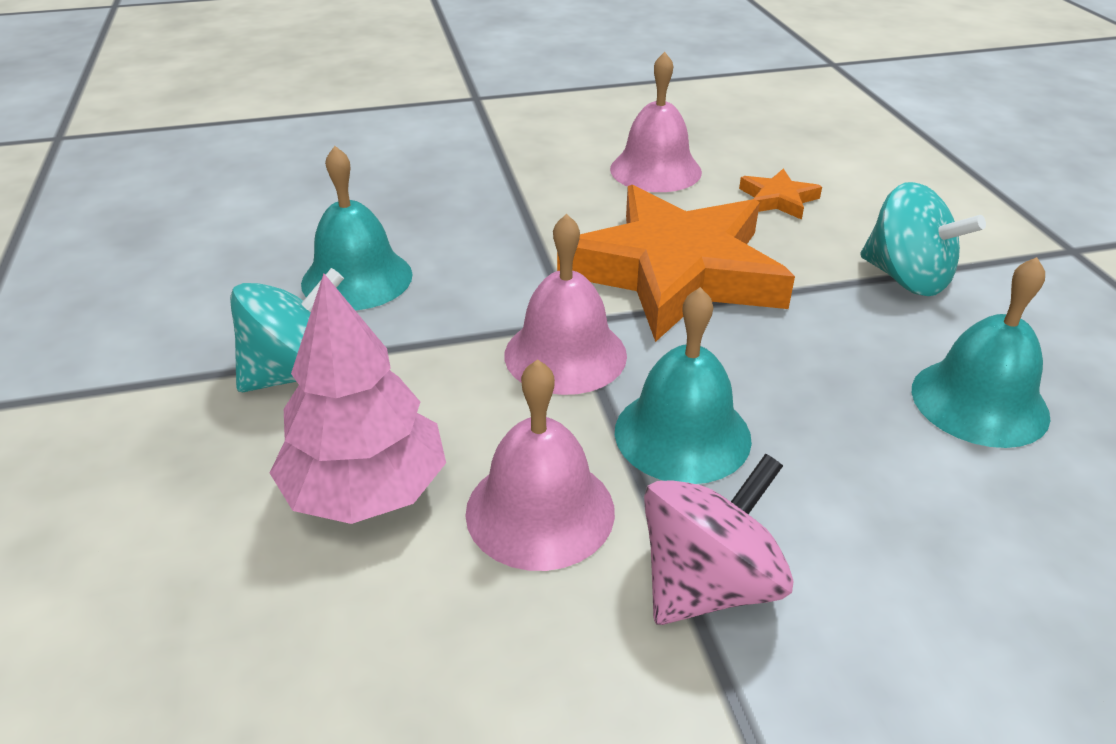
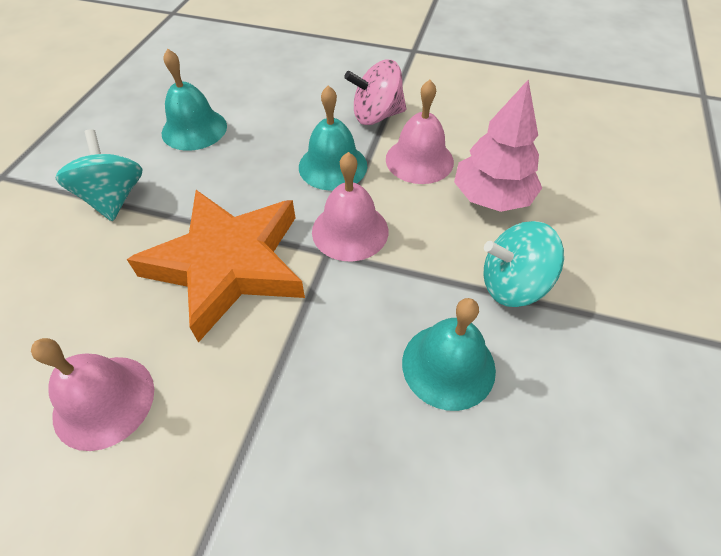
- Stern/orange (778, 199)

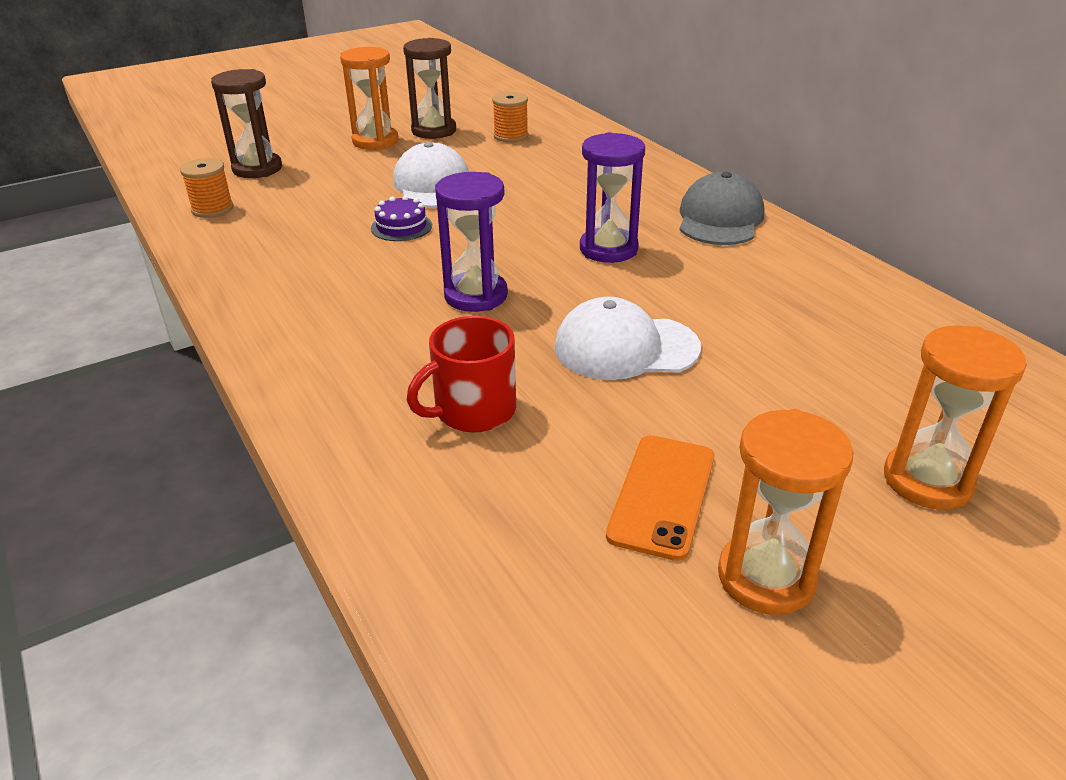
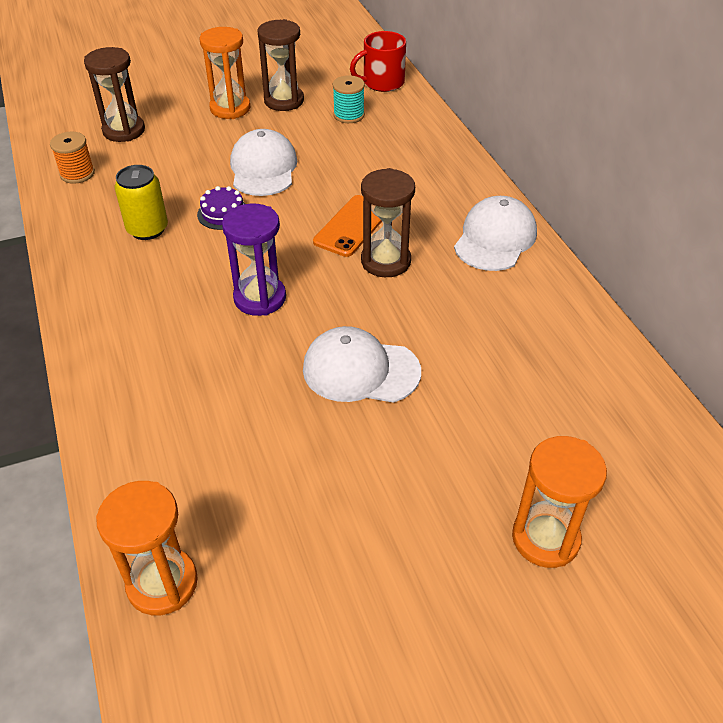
~ Tasse/rot (473, 410) to (382, 83)
~ Garnrolle/orange (511, 136) to Garnrolle/türkis (349, 115)
~ Sanduhr/lila (608, 249) to Sanduhr/braun (386, 261)
~ Handy/orange (662, 495) to (352, 226)
~ Kappe/grau (720, 219) to Kappe/weiß (495, 238)
~ Sanduhr/orange (766, 577) to (162, 583)
+ Dose/gelb (147, 229)

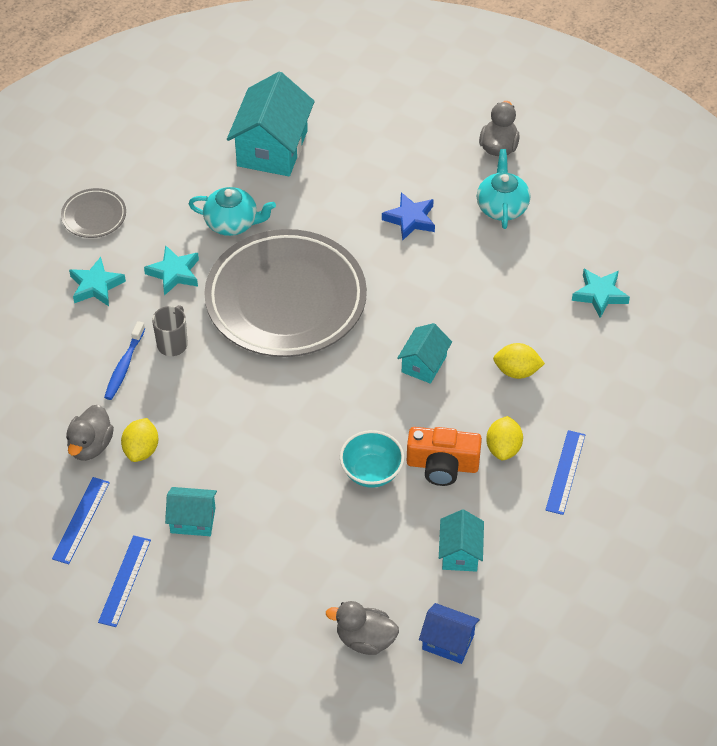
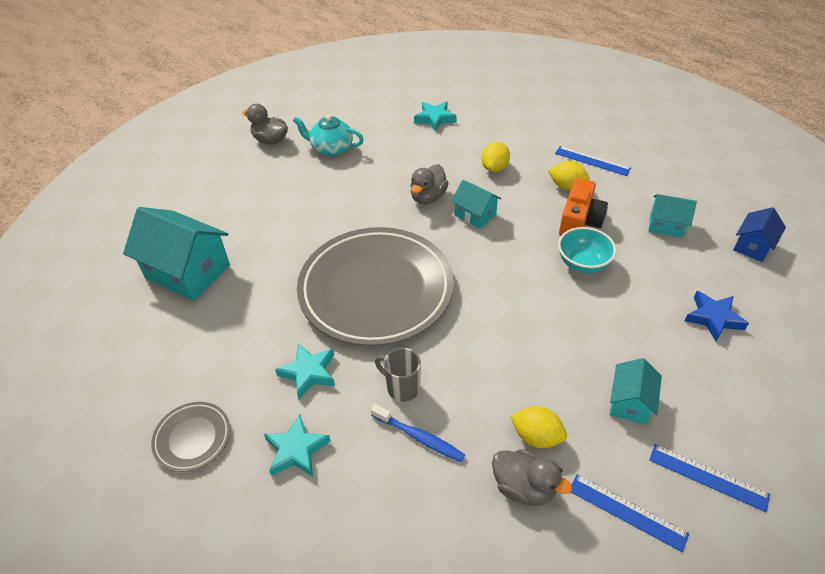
- Teekanne/türkis (232, 223)
~ Ente/grau (365, 639) to (428, 197)
~ Stern/blau (410, 219) to (713, 318)

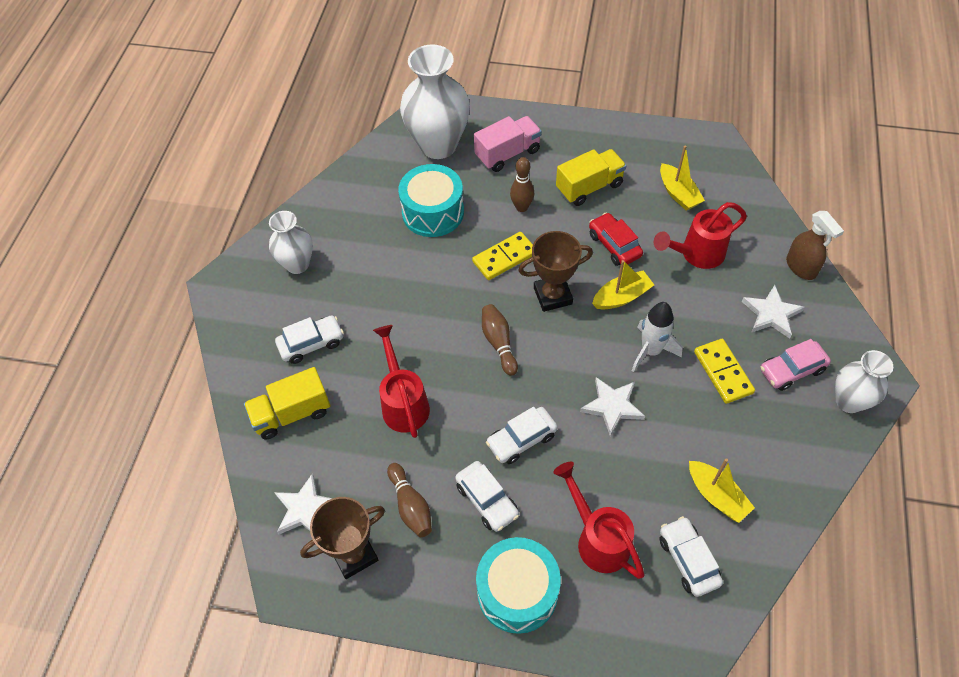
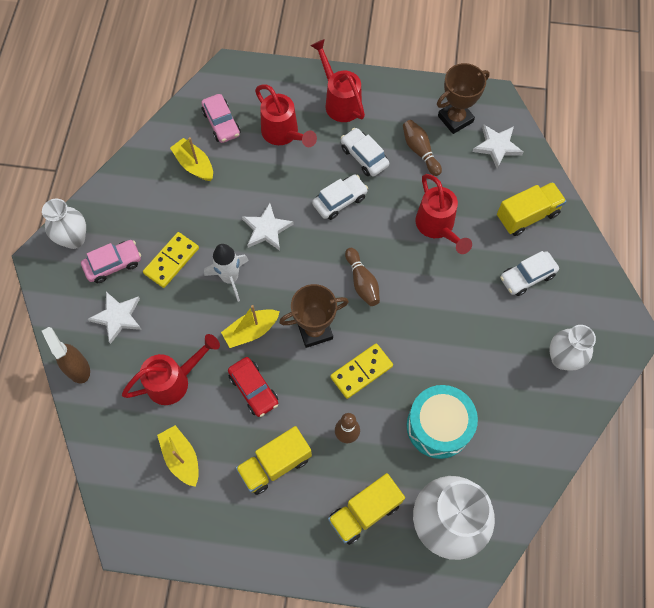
~ Lastwagen/rosa (507, 154) to Lastwagen/gelb (365, 512)
~ Trommel/türkis (517, 591) to Gießkanne/rot (339, 101)
~ Auto/weiß (688, 560) to Auto/rosa (221, 123)
~ Dominostein/gelb (723, 372) = (171, 261) 60 degrees clockwise

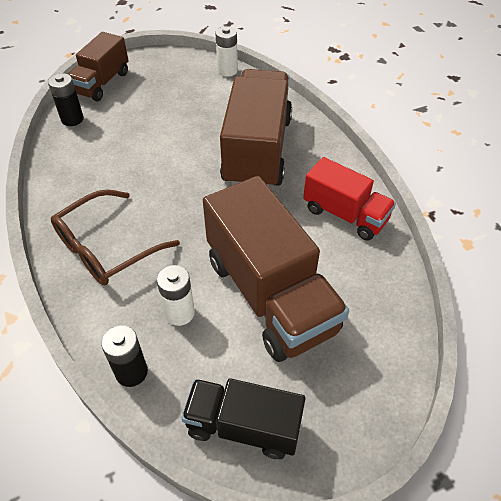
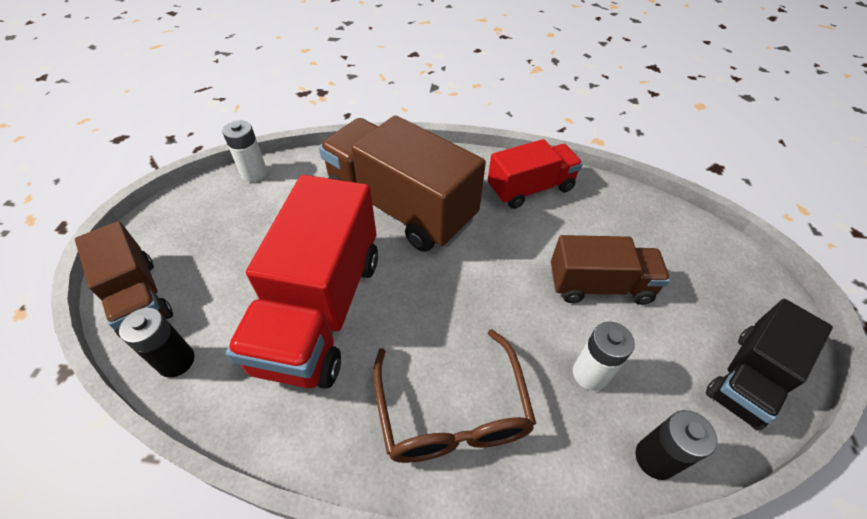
~ Lastwagen/braun (270, 294) = (599, 285) x0.59
+ Lastwagen/rot (321, 309)

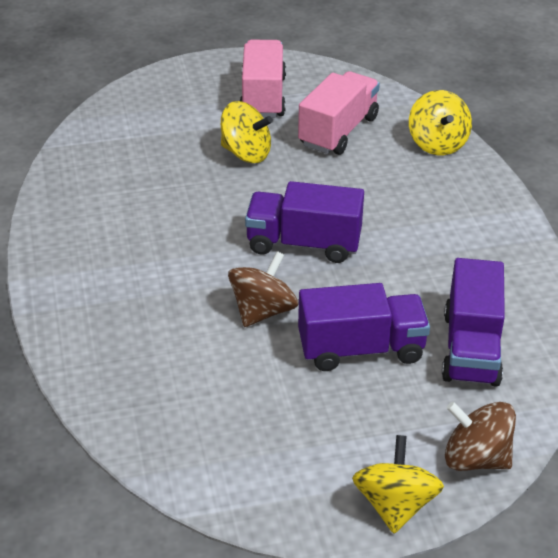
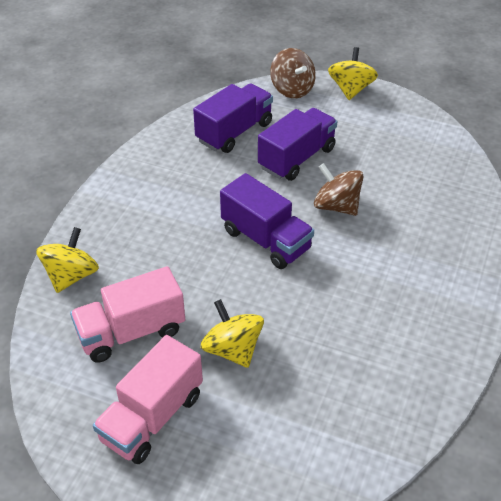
~ Kreisel/braun (263, 311) = (336, 206) 60 degrees clockwise
~ Lastwagen/lila (361, 349) = (297, 158) 105 degrees clockwise
~ Kreisel/gelb (395, 505) = (351, 89) 150 degrees clockwise

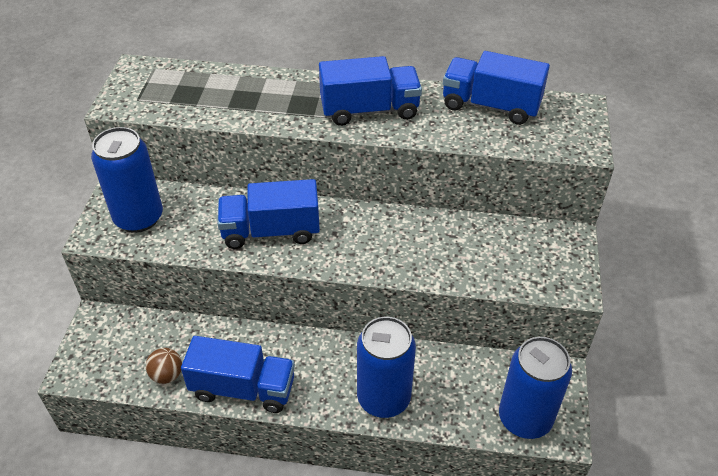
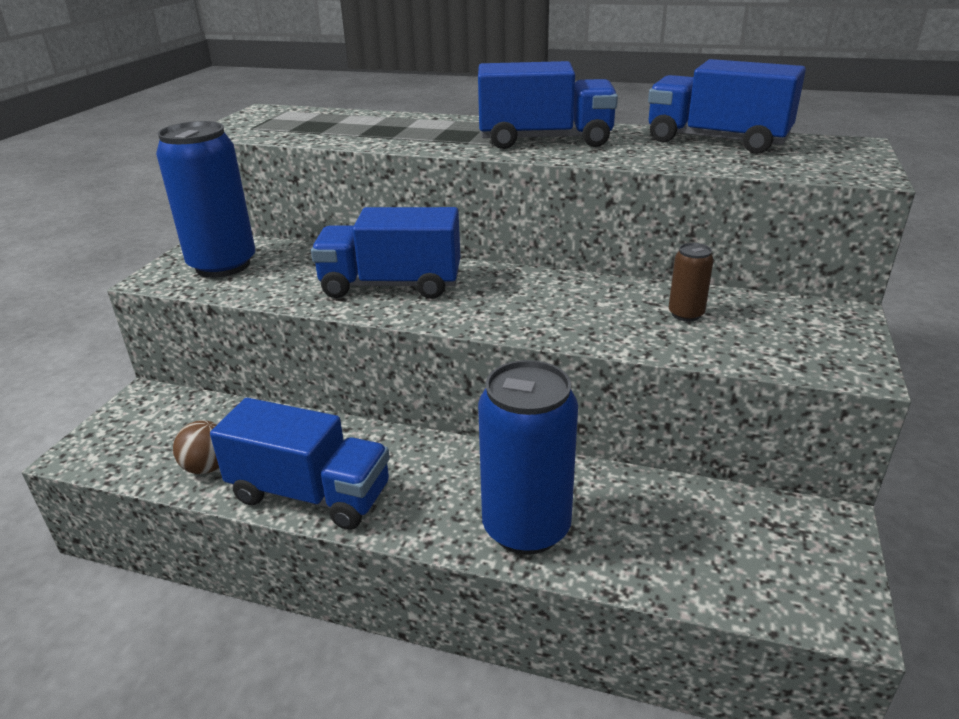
- Dose/blau (525, 418)
+ Dose/braun (686, 314)

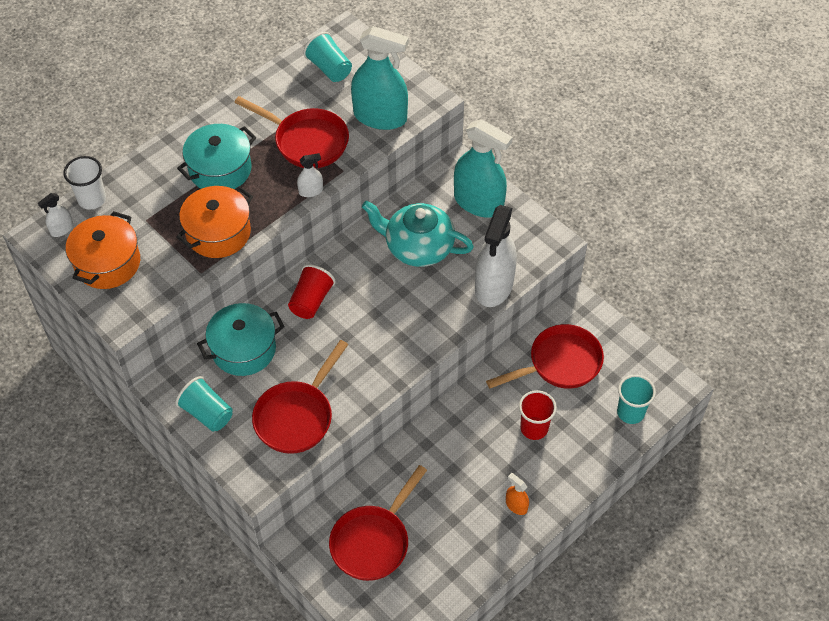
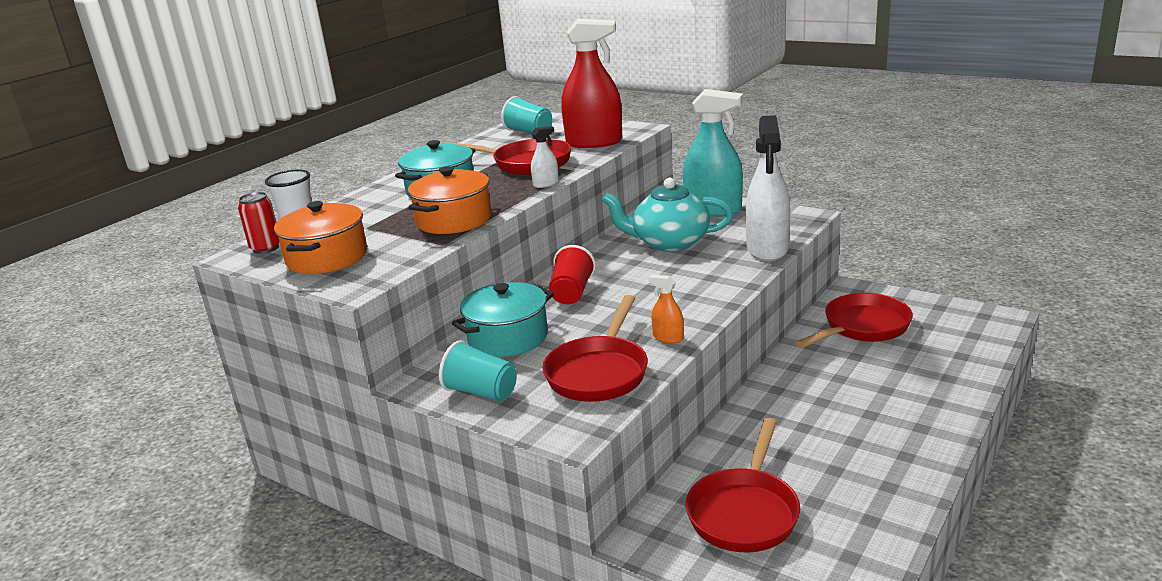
~ Sprühflasche/weiß (62, 229) to Dose/rot (266, 248)
~ Sprühflasche/türkis (380, 117) to Sprühflasche/rot (594, 142)
~ Sprühflasche/orange (516, 505) to (668, 338)
- Becher/rot (534, 428)
- Becher/türkis (630, 412)

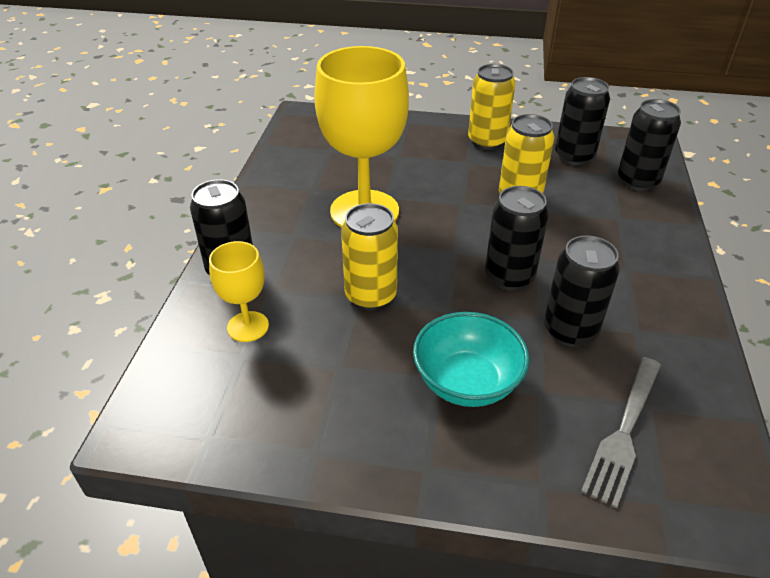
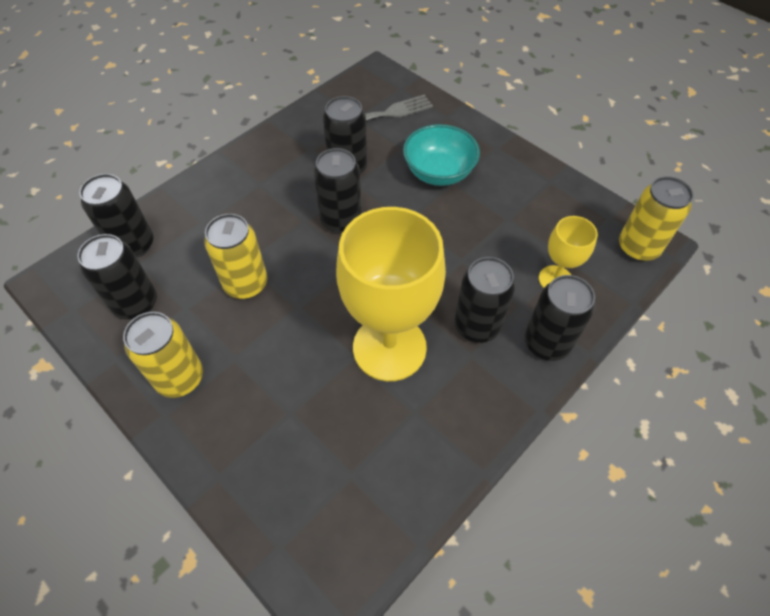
~ Dose/gelb (371, 296) to (638, 248)
+ Dose/schwarz (477, 326)

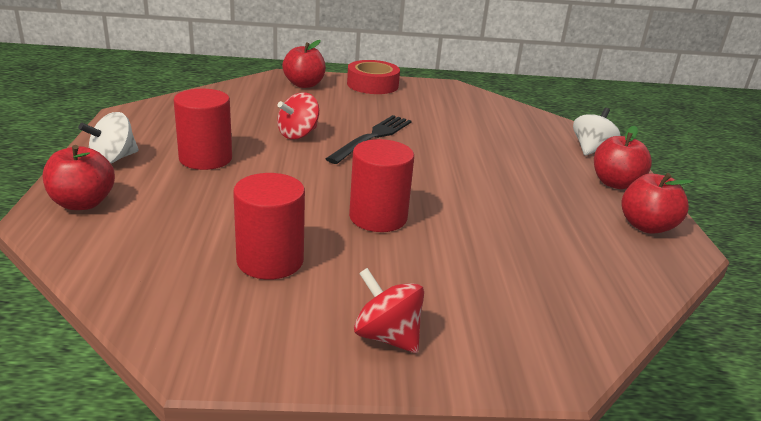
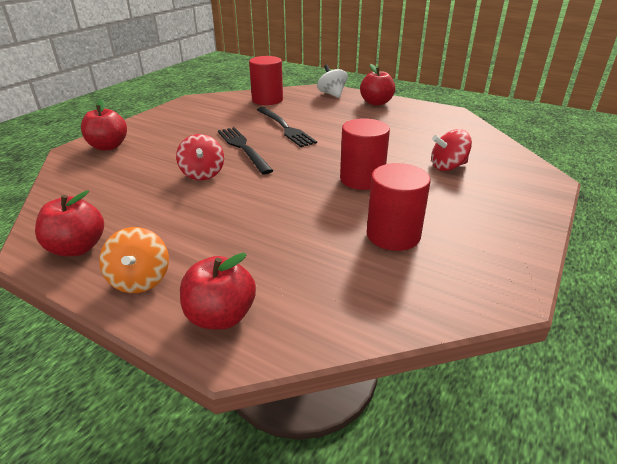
~ Kreisel/weiß (113, 159) to Kreisel/orange (140, 280)
~ Vollzylinder/rot (205, 158) to (267, 100)
- Klebeband/rot (372, 85)
~ Kreisel/rot (387, 336) to (448, 166)
~ Apfel/rot (646, 226) to (77, 248)
+ Gabel/schwarz (285, 128)

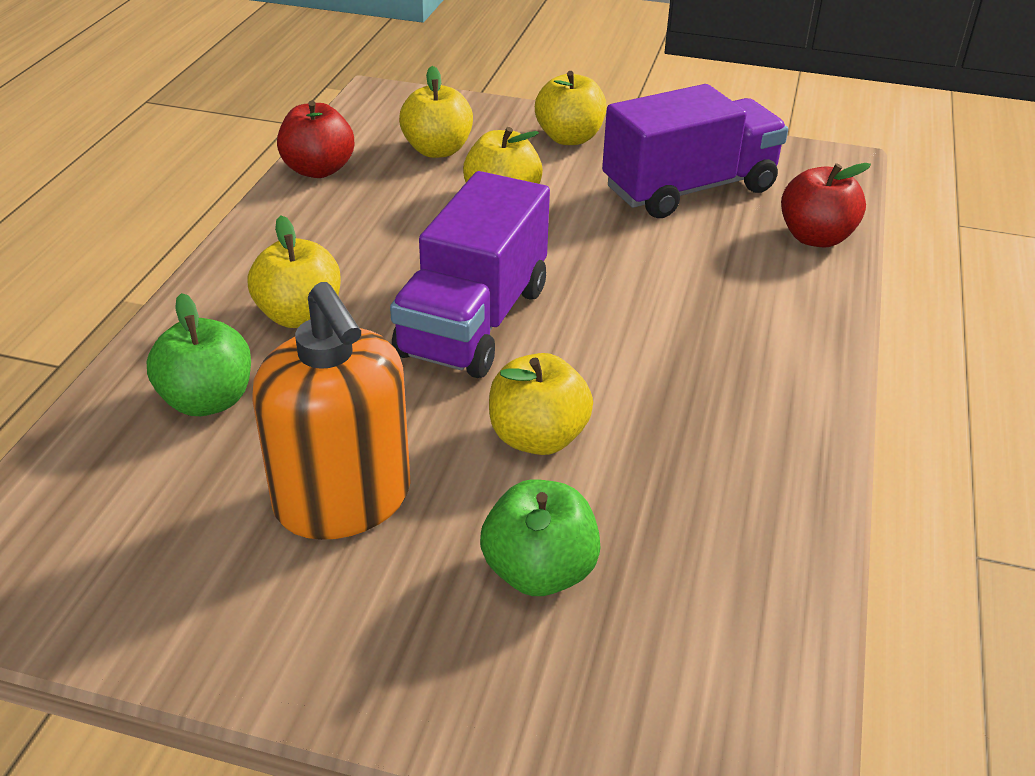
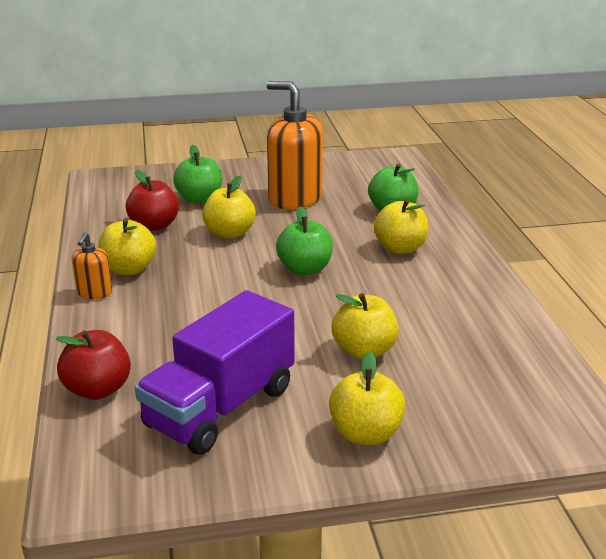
~ Apfel/rot (318, 170) to (154, 225)
~ Lastwagen/lila (474, 321) to Apfel/grün (305, 269)
~ Apfel/gelb (437, 150) to (129, 269)
+ Seifenspender/orange (94, 292)

